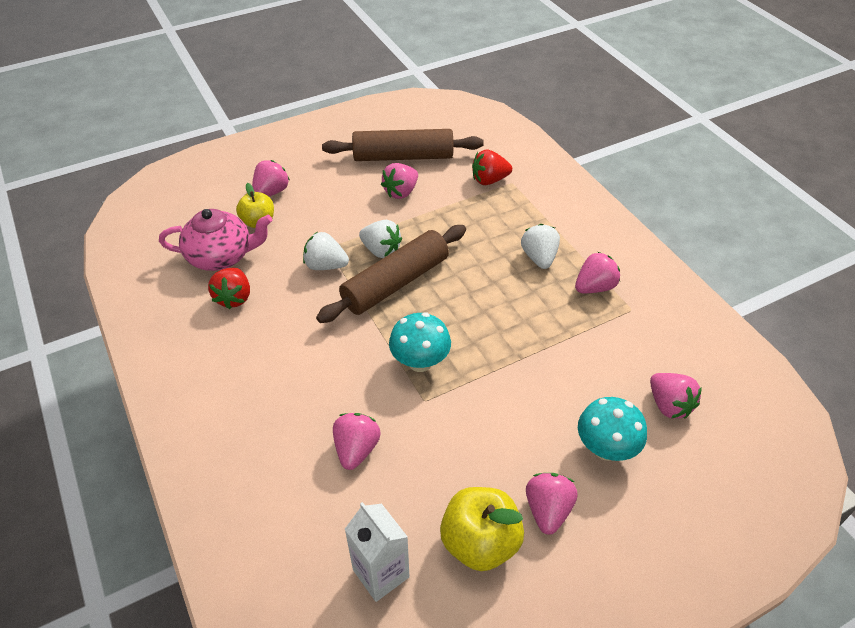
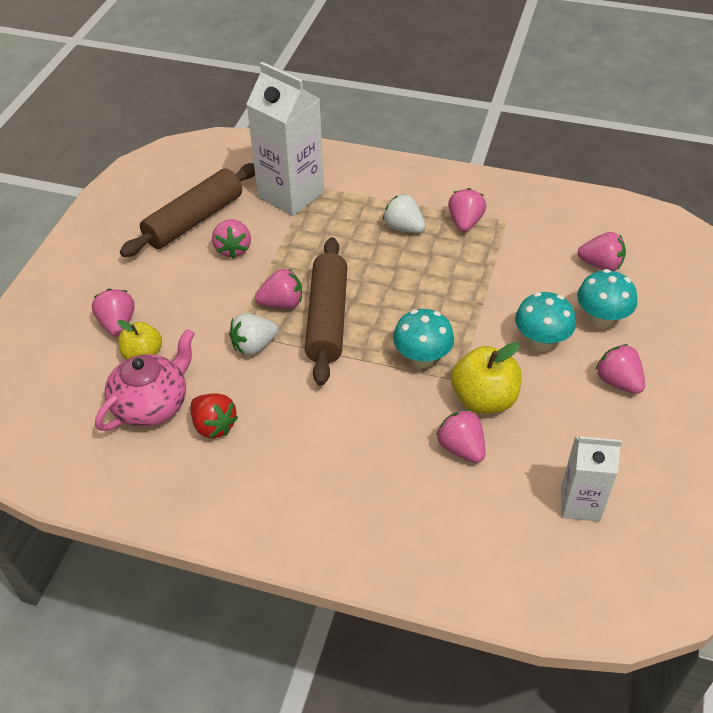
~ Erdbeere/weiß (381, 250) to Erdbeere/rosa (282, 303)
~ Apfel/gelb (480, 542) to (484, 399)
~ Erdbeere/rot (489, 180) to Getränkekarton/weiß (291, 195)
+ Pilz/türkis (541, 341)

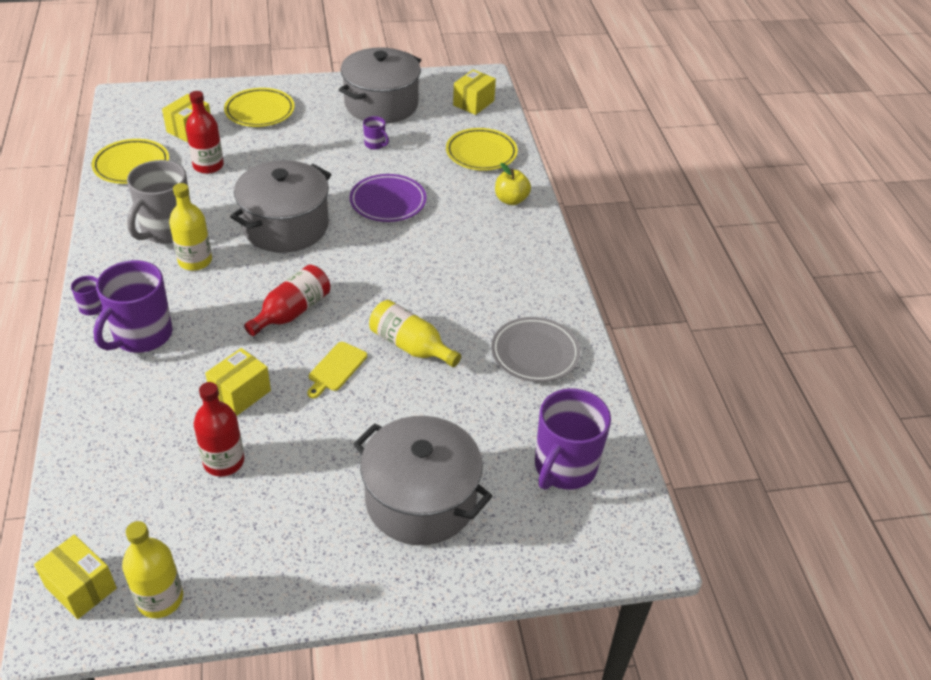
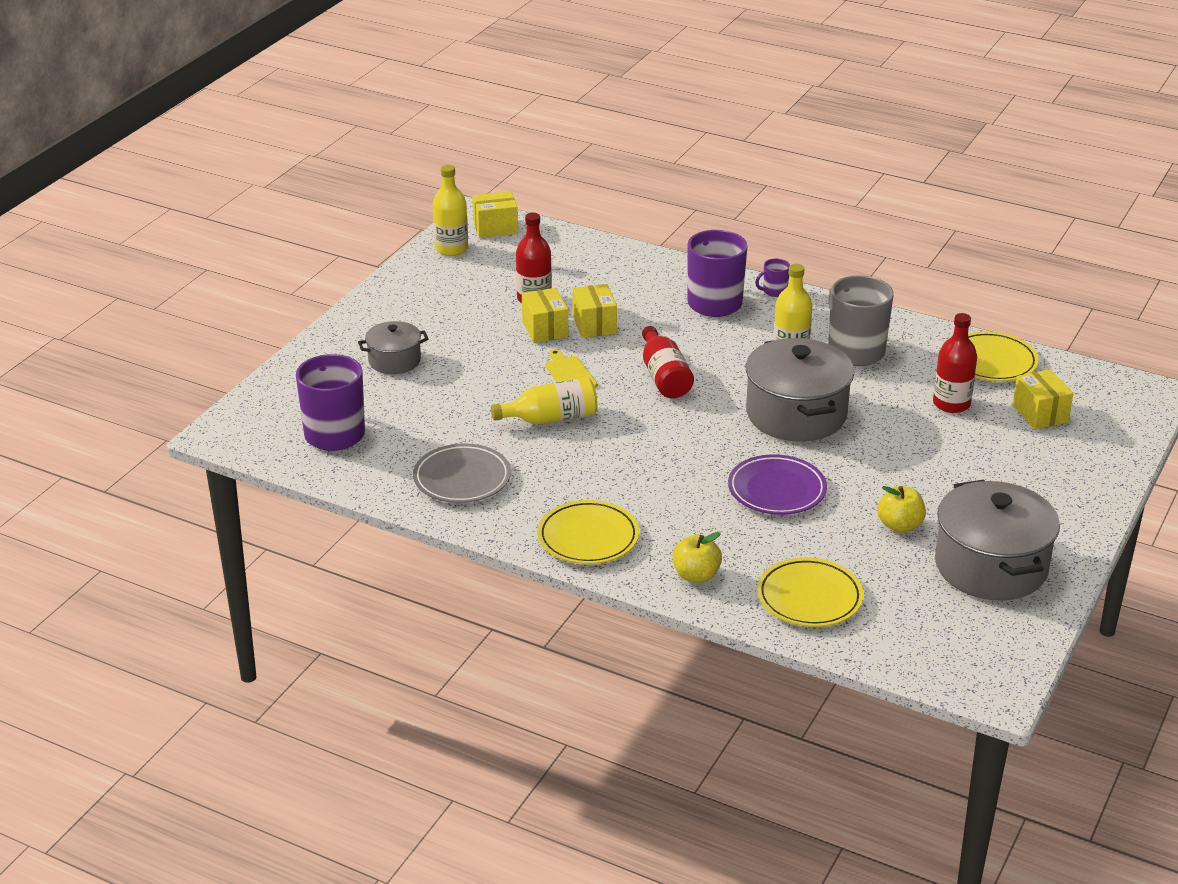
~ Teller/gelb (260, 111) to (588, 537)
~ Kochtopf/grau (421, 500) = (394, 360) x0.54
~ Tasse/lila (375, 144) to Apfel/gelb (899, 525)
~ Schachtel/gelb (473, 103) to (545, 329)

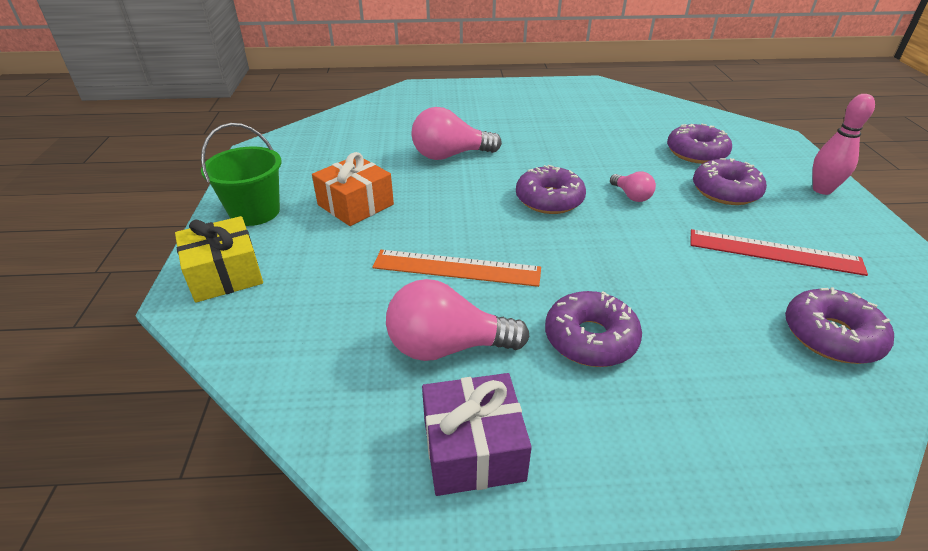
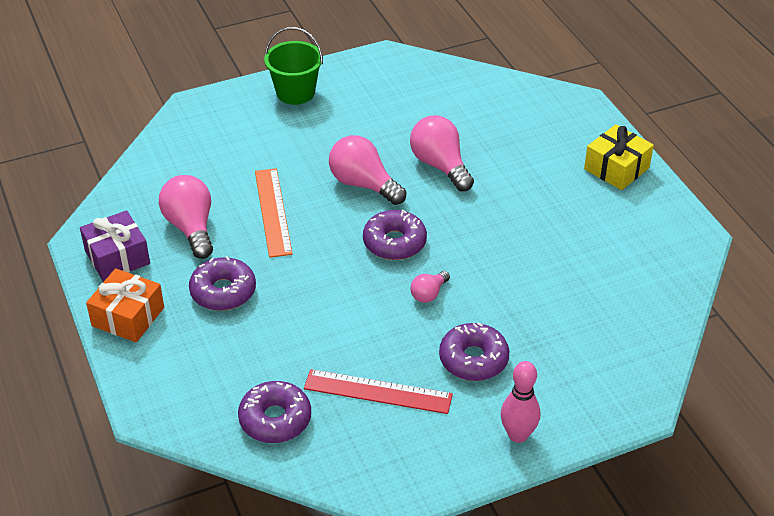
~ Geschenk/gelb (225, 274) to (616, 168)
~ Geschenk/orange (355, 205) to (128, 316)
- Donut/lila (696, 153)
~ Lineal/rot (774, 252) = (378, 391) 75 degrees counterclockwise
+ Glühbirne/rosa (363, 184)

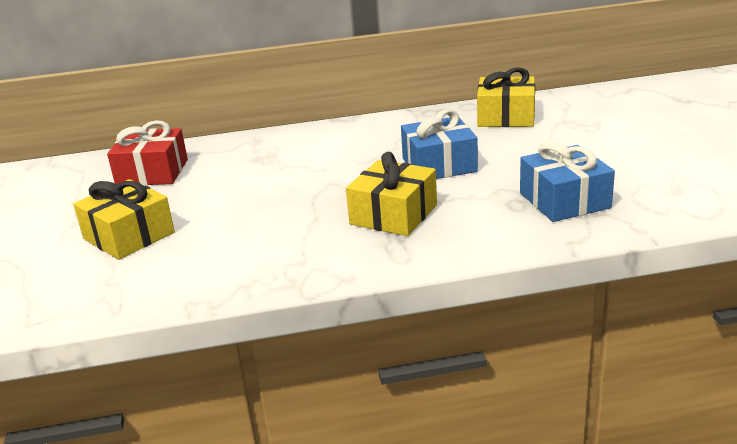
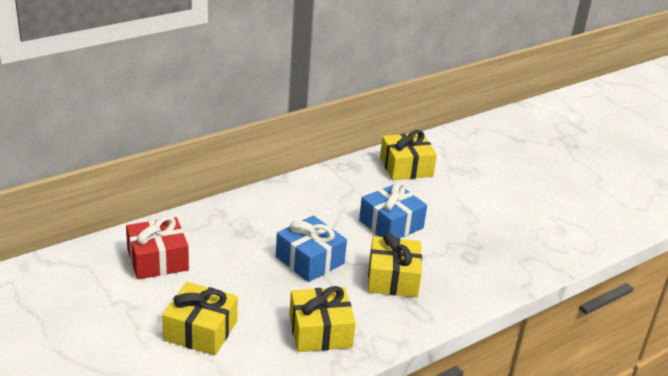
~ Geschenk/blau (564, 200) to (310, 260)
+ Geschenk/gelb (320, 331)

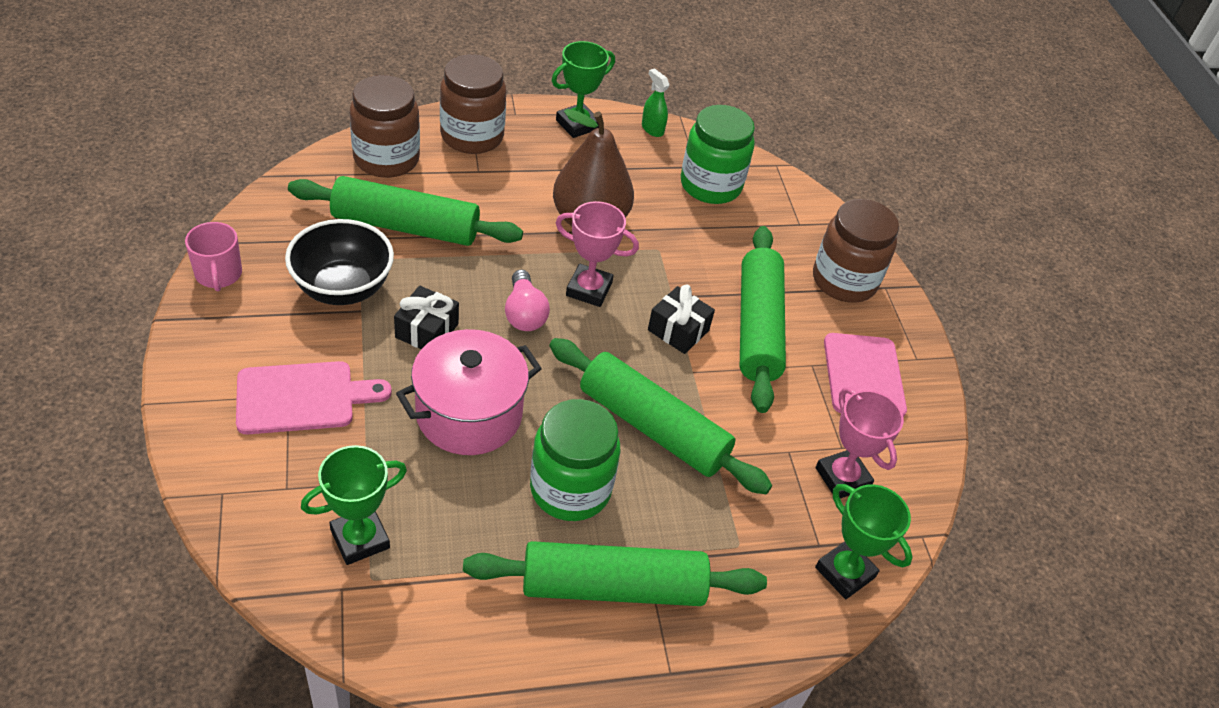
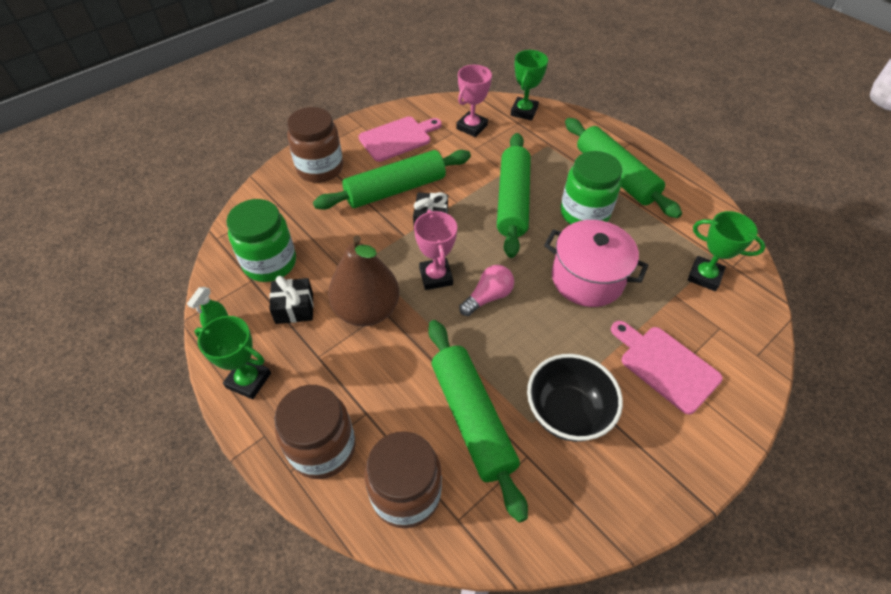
- Tasse/rosa (218, 274)
~ Geschenk/schwarz (427, 331) to (294, 308)

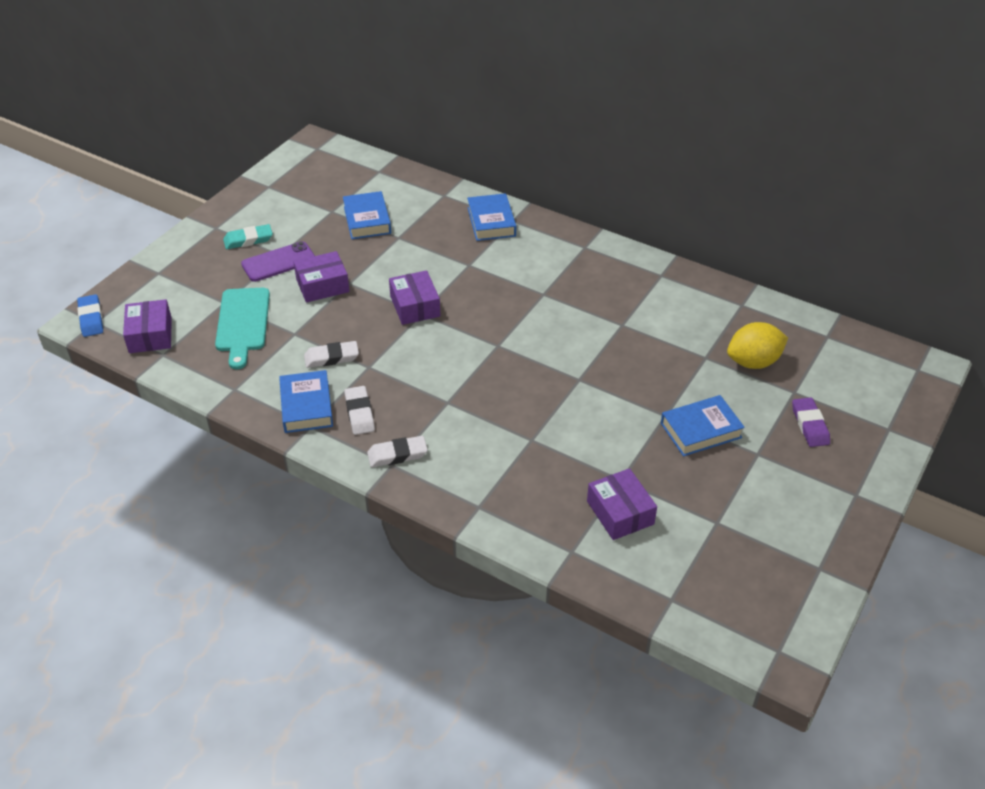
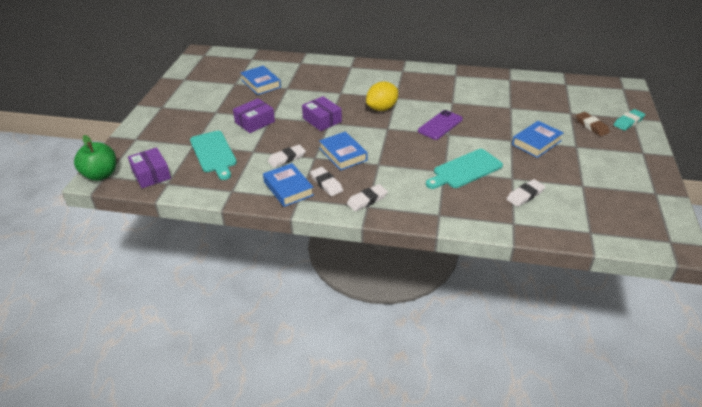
~ Radiergummi/blau (91, 318) to Apfel/grün (101, 175)
~ Radiergummi/türkis (248, 240) to (628, 122)
~ Handy/lila (278, 262) to (440, 125)
~ Buch/blau (491, 222) to (343, 154)
~ Schachtel/lila (620, 512) to Radiergummi/weiß (525, 195)
~ Zitrone/gelb (753, 362) to (382, 108)
~ Radiergummi/lila (810, 425) to Radiergummi/braun (591, 126)
+ Schneidebrett/türkis (465, 170)

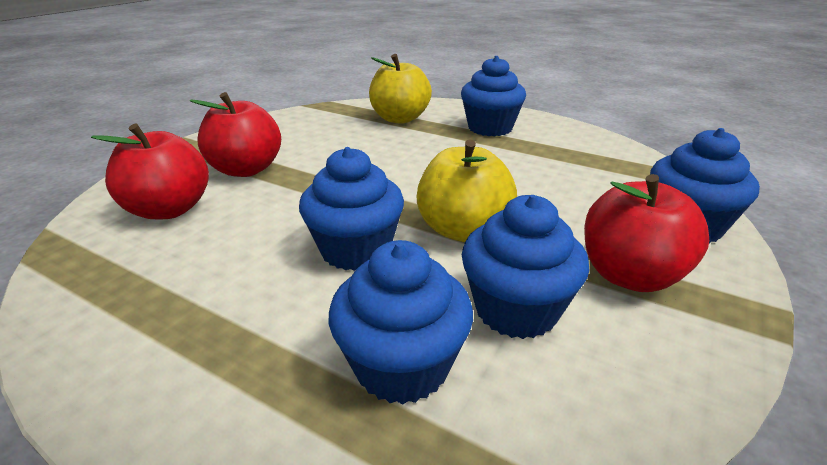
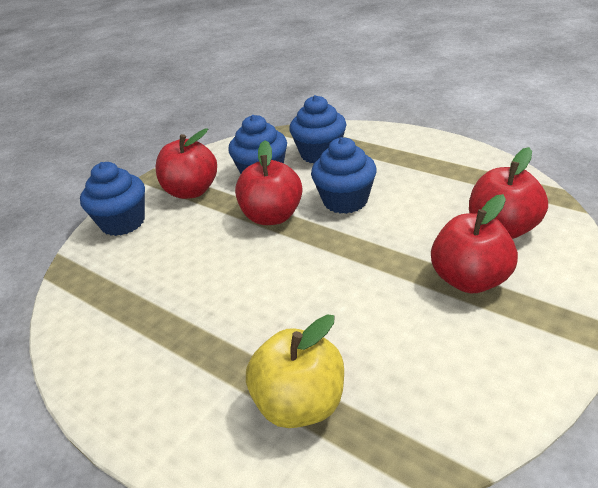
~ Apfel/gelb (463, 230) to Apfel/rot (272, 216)
- Muffin/blau (490, 128)

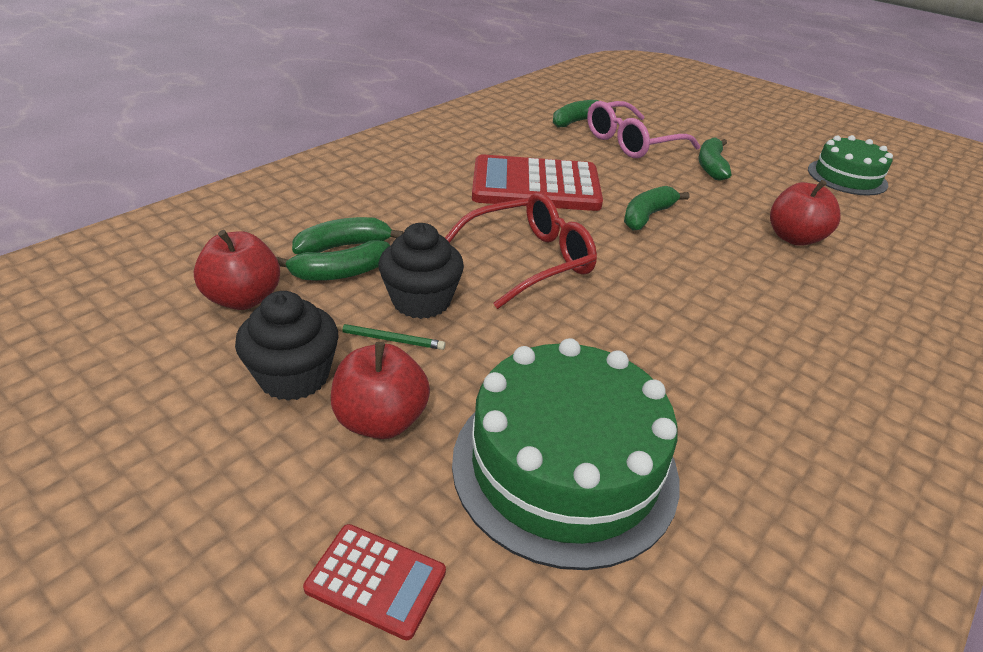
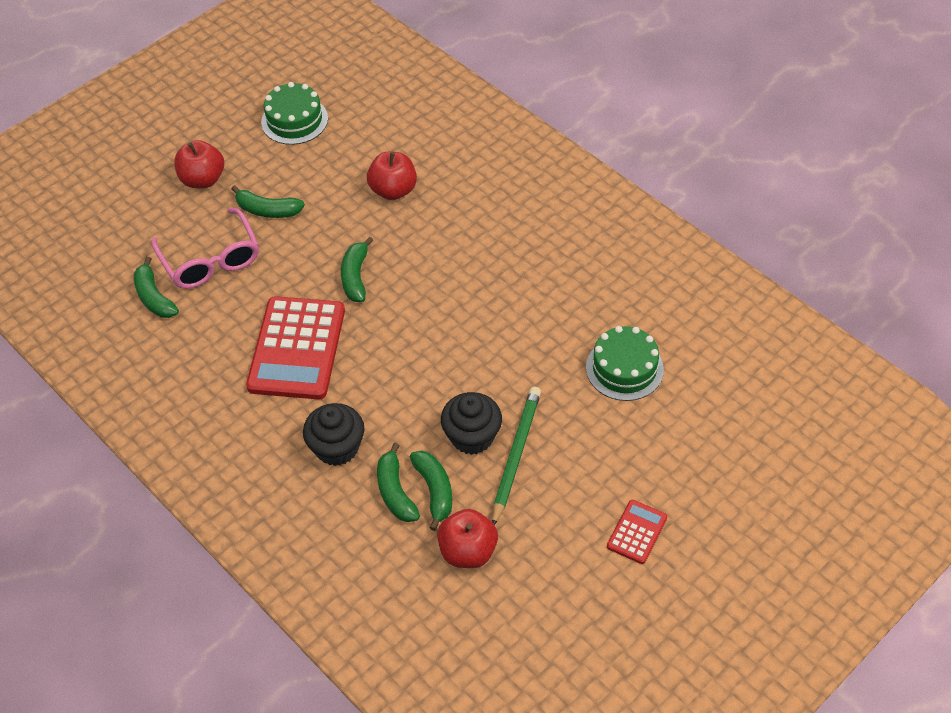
~ Muffin/schwarz (294, 376) to (337, 447)
~ Taschenrechner/rot (376, 580) to (637, 532)
~ Apfel/rot (381, 420) to (203, 179)
~ Bleistift/grün (388, 339) = (516, 455) x1.98
- Brille/rot (529, 260)
~ Kuchen/grün (564, 466) = (624, 368) x0.62
~ Banane/grün (647, 216) = (355, 276) 45 degrees clockwise

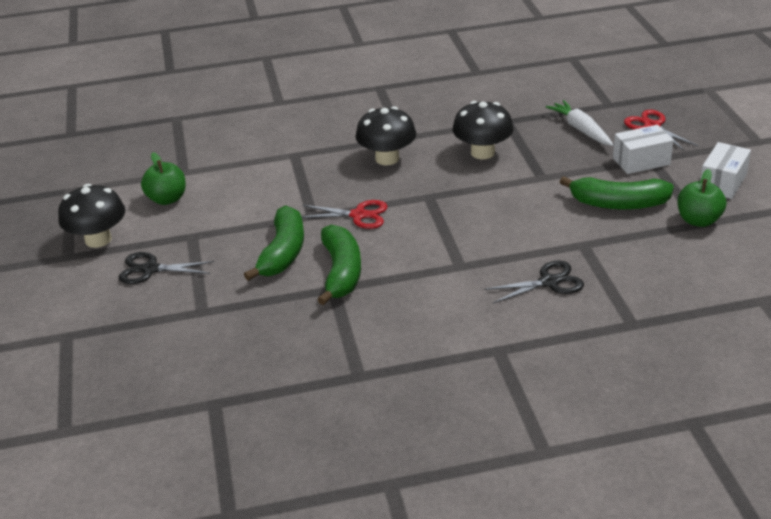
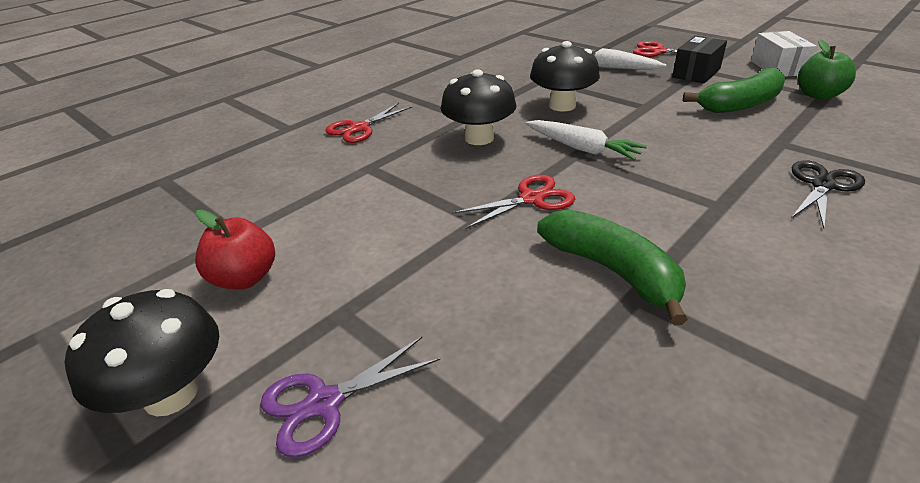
~ Schere/schwarz (150, 269) to Schere/lila (324, 403)
~ Apfel/grün (167, 199) to Apfel/rot (244, 278)
- Banane/grün (283, 253)
~ Schachtel/weiß (641, 161) to Schachtel/schwarz (696, 73)
+ Schere/rot (359, 128)
+ Karotte/weiß (582, 148)

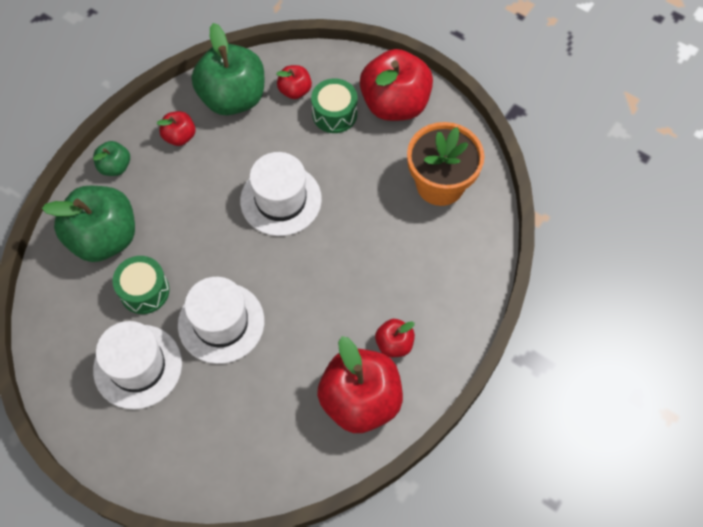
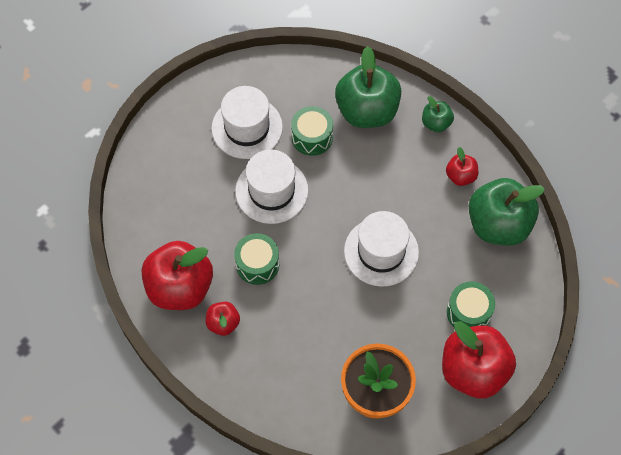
- Apfel/rot (295, 90)
+ Trommel/grün (257, 264)

